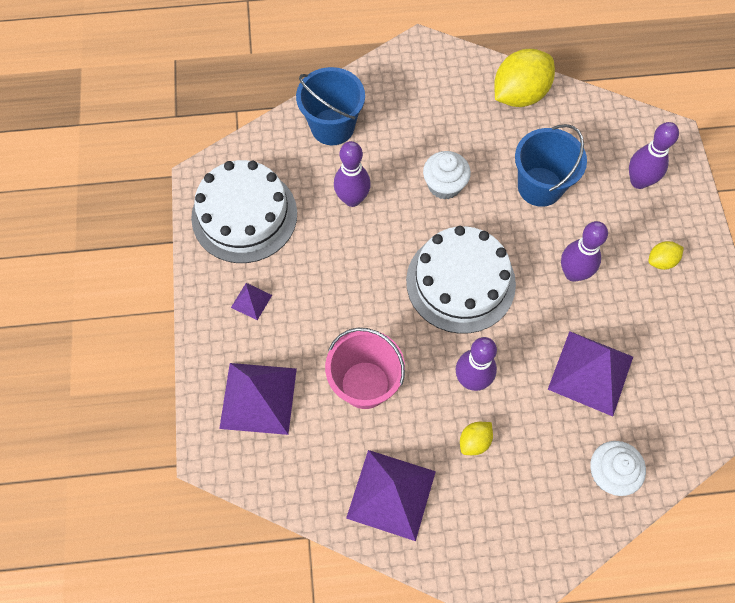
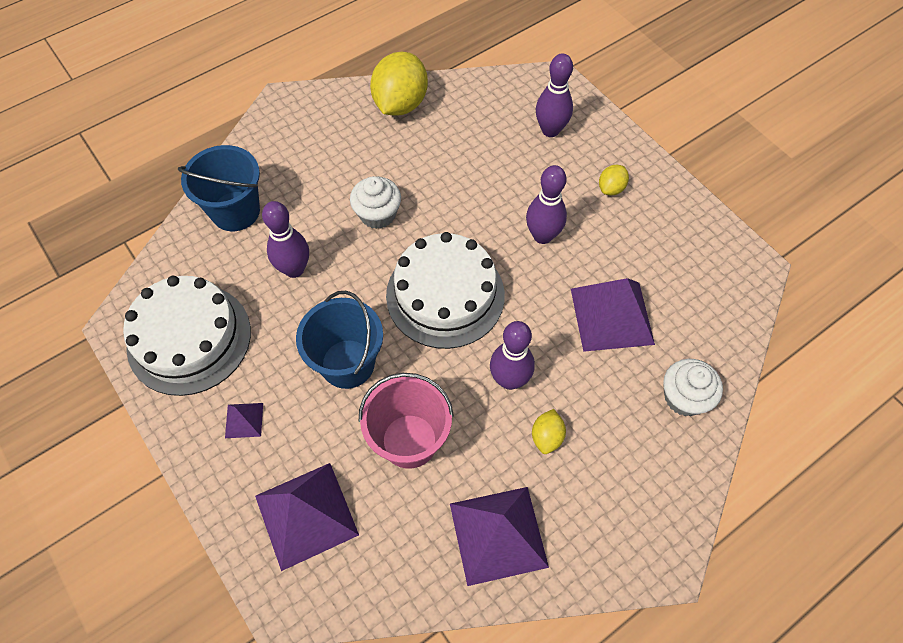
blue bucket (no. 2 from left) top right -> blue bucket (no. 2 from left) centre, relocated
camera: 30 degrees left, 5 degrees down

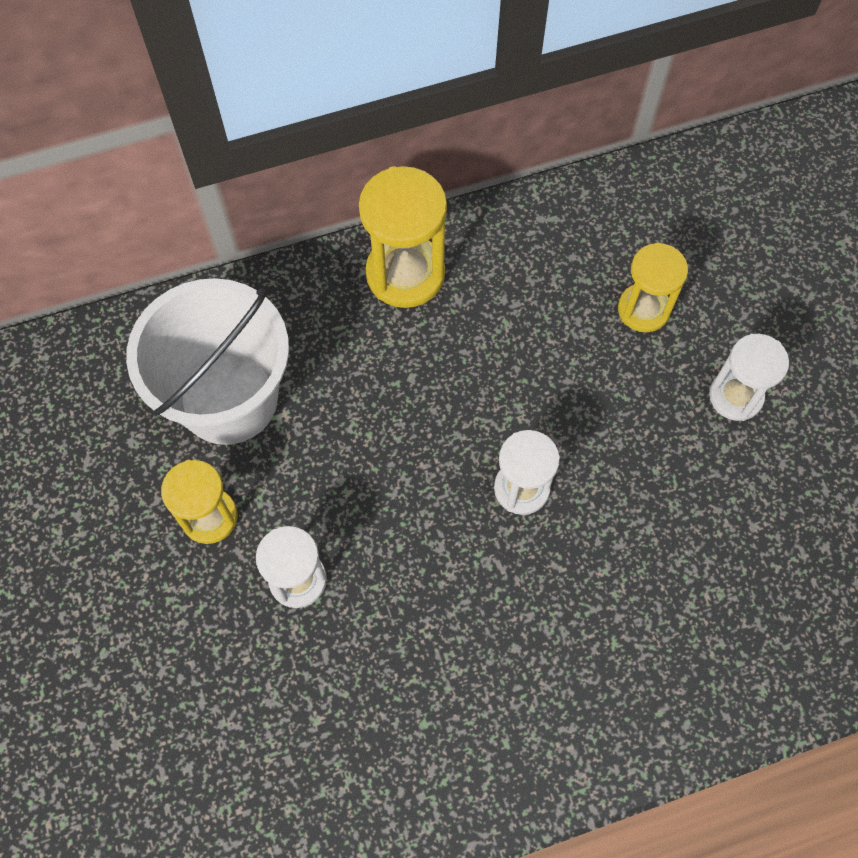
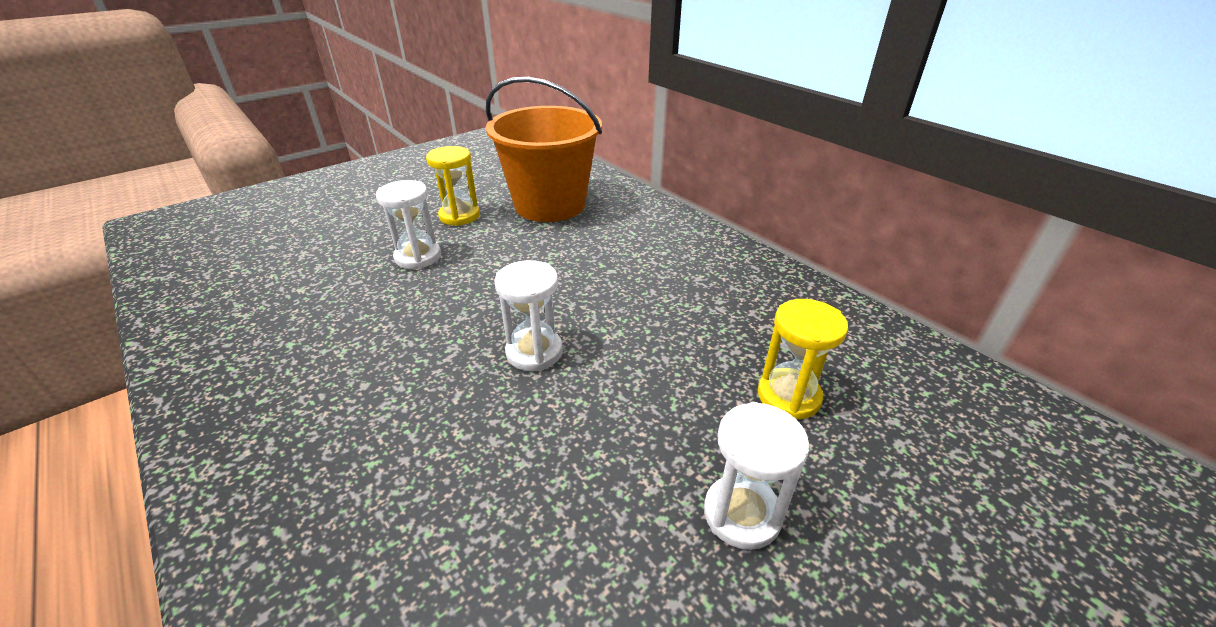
white bucket middle left -> orange bucket top centre
yellow hourglass (no. 2 from left) top centre -> none
camera: 70 degrees right, 30 degrees down

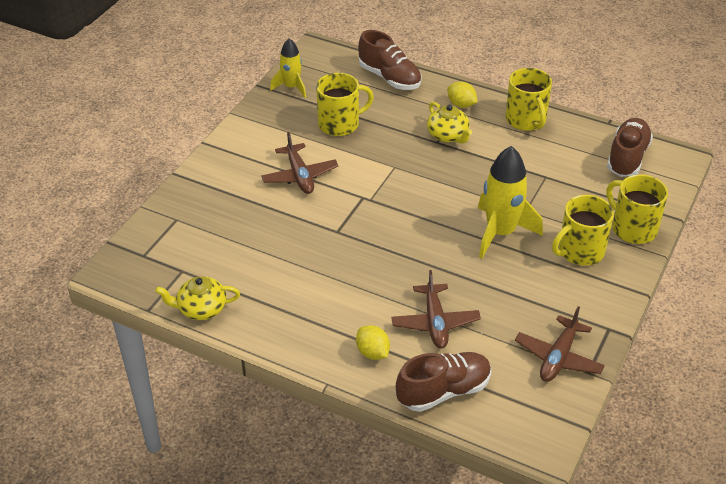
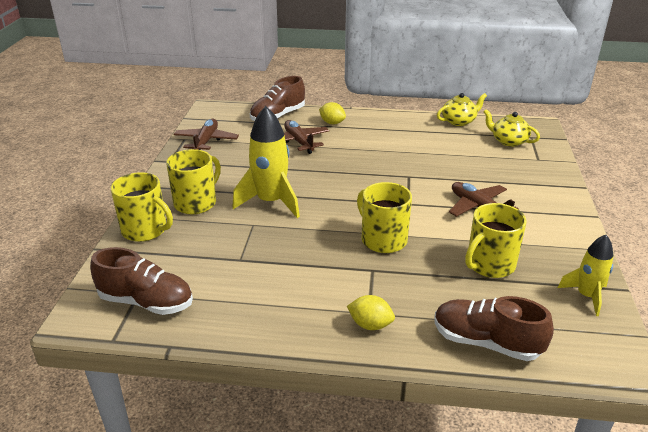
brown shoe (no. 3 from left in the first image) top right -> brown shoe (no. 1 from left) middle left, 75 degrees counterclockwise
yellow mug (no. 2 from left in the first image) top right -> yellow mug (no. 3 from left) centre, relocated
yellow teapot (no. 2 from left) top centre -> yellow teapot (no. 2 from left) top right, relocated
camera: 160 degrees right, 10 degrees down

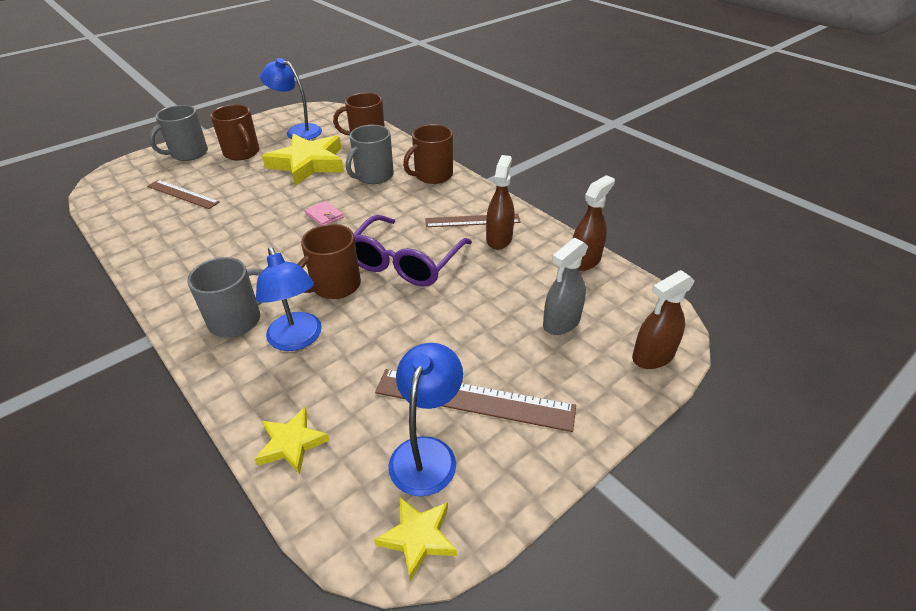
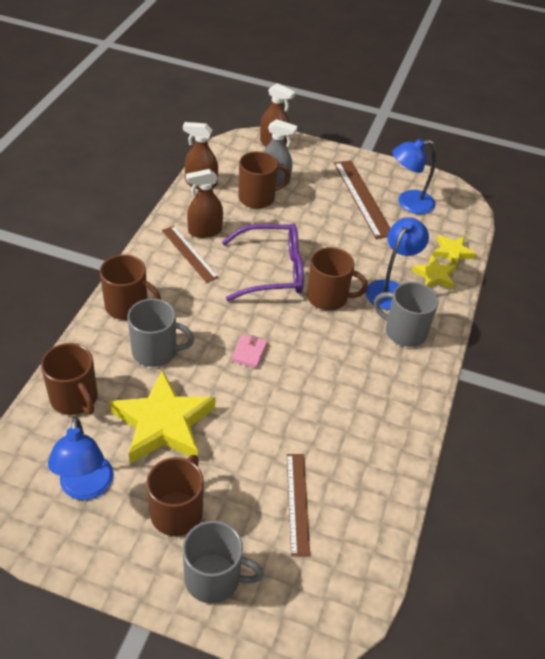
none -> brown mug (no. 4 from left) top centre
yellow star (no. 3 from left in the first image) bottom centre -> yellow star (no. 2 from left) middle right, relocated
camera: 125 degrees left, 5 degrees up

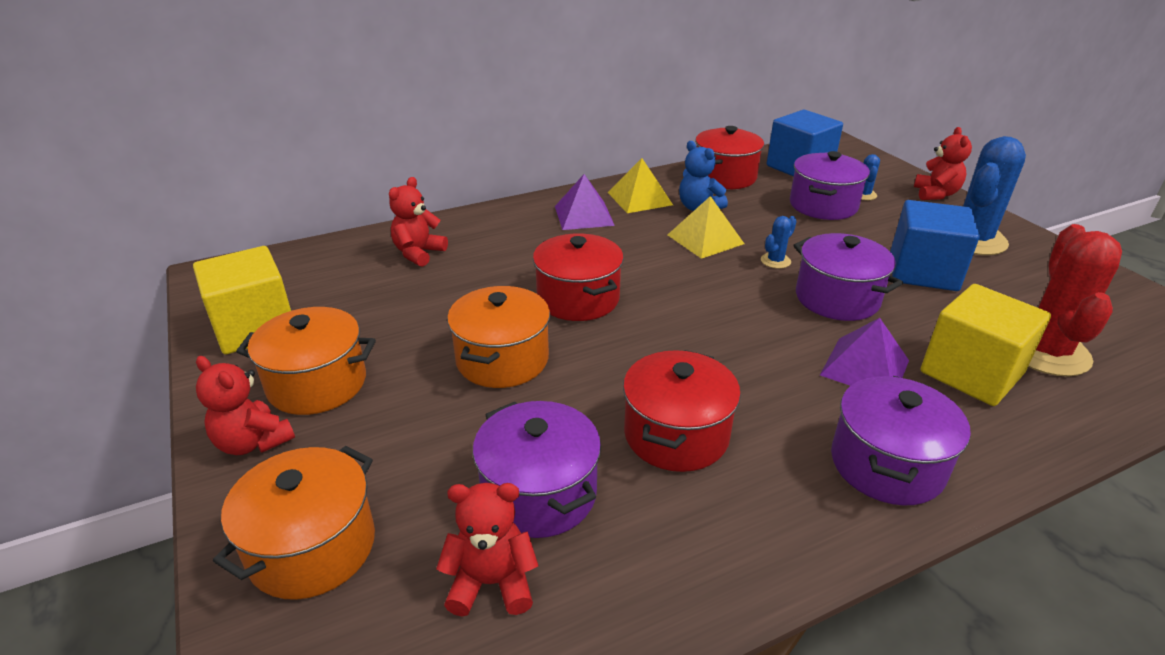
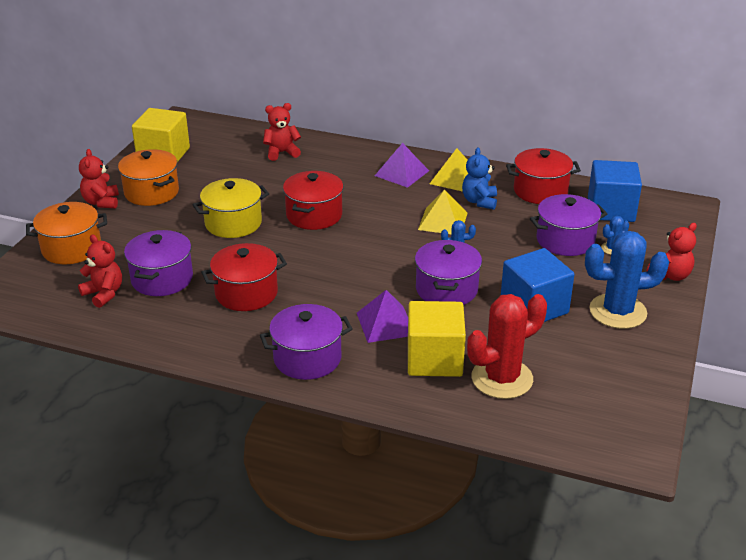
orange pot (no. 3 from left) centre -> yellow pot middle left
camera: 45 degrees right, 0 degrees up

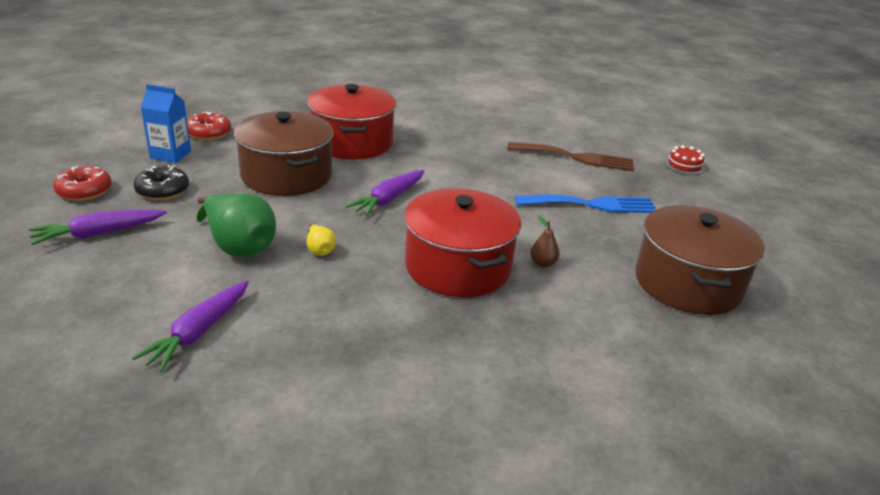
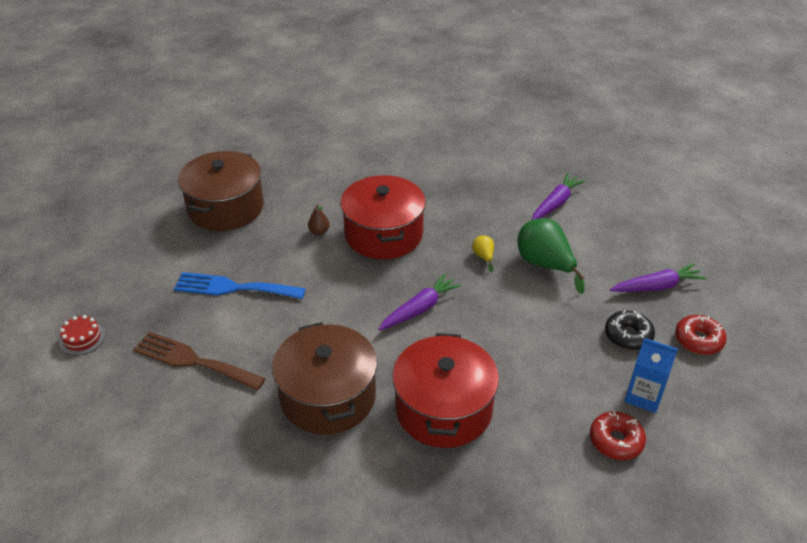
brown pot (no. 1 from left in the first image) top left -> brown pot (no. 2 from left) bottom centre, relocated
camera: 165 degrees left, 10 degrees up

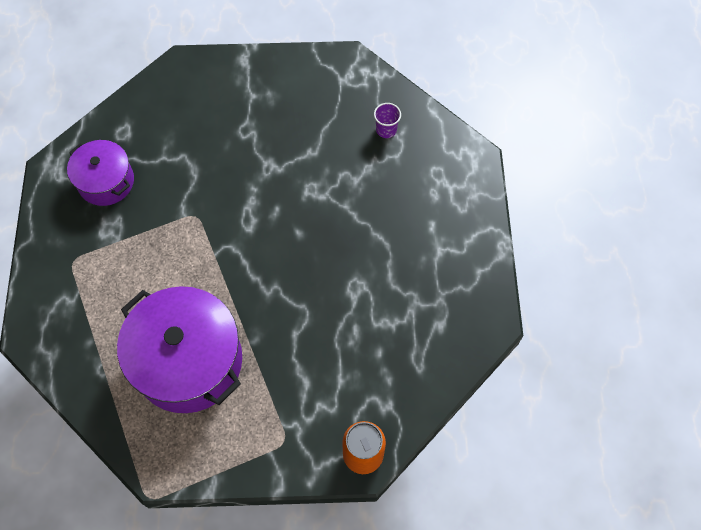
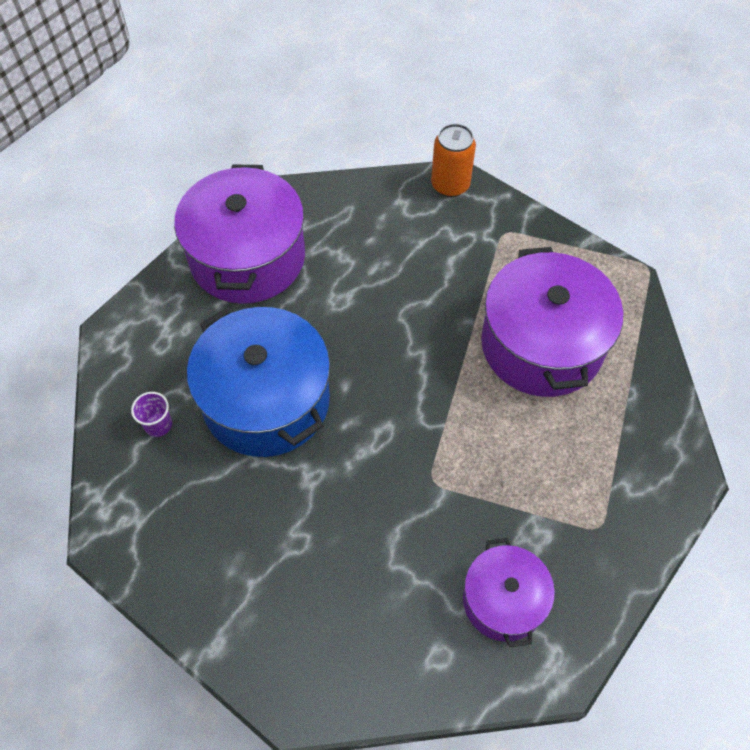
none -> purple pot (no. 1 from left) top left
none -> blue pot centre
camera: 140 degrees left, 5 degrees down

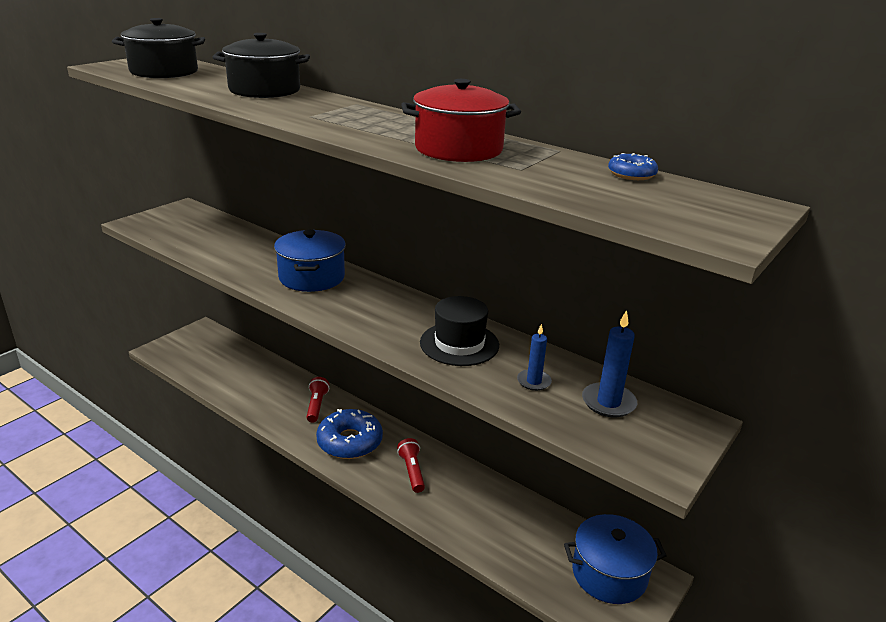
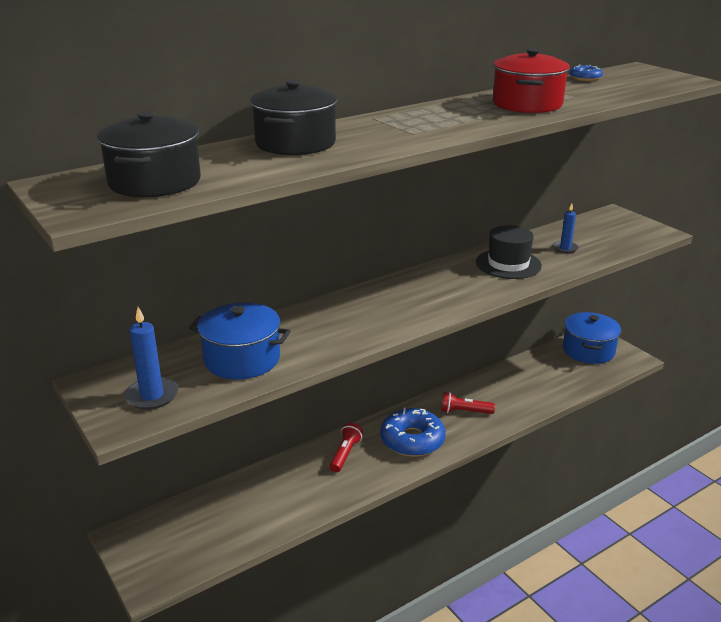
blue candle (no. 2 from left in the first image) middle right -> blue candle (no. 1 from left) middle left, relocated
blue pot (no. 1 from left) centre -> blue pot (no. 1 from left) middle left, relocated
red flashlight (no. 1 from left) centre -> red flashlight (no. 1 from left) bottom centre, 90 degrees clockwise
camera: 70 degrees left, 0 degrees up

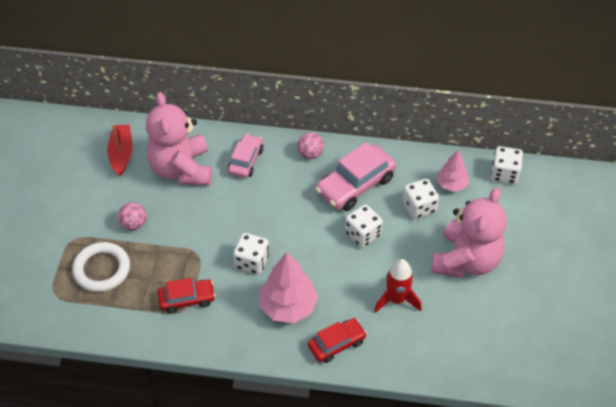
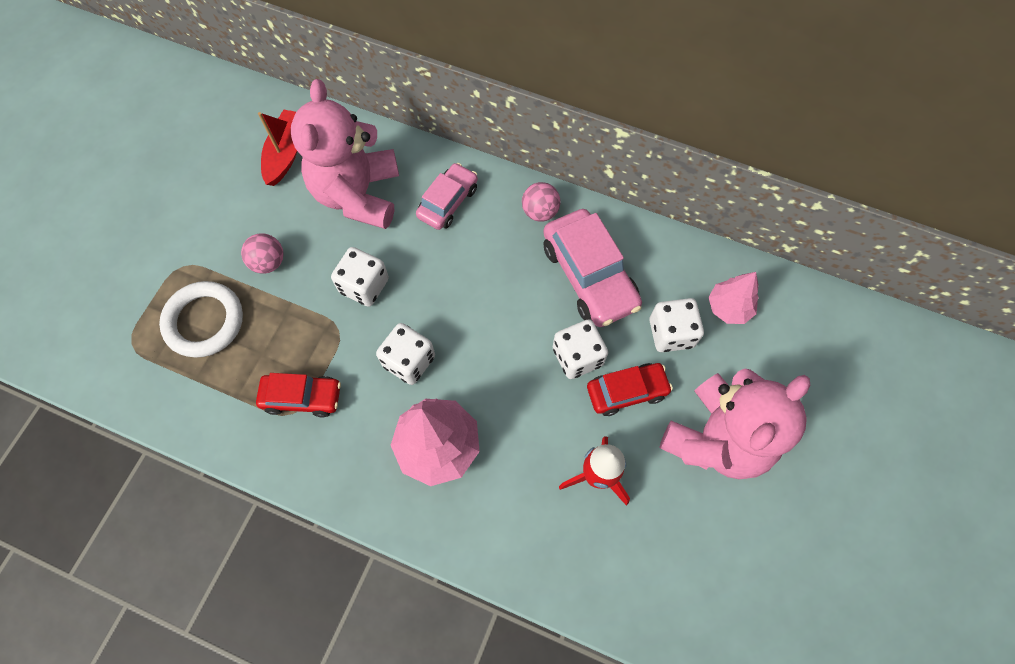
white dice (no. 4 from left in the first image) middle right -> white dice (no. 1 from left) centre, relocated
pink car (no. 2 from left) centre, 90 degrees counterclockwise
red car (no. 2 from left) bottom centre -> red car (no. 2 from left) centre, relocated
camera: 15 degrees right, 15 degrees up

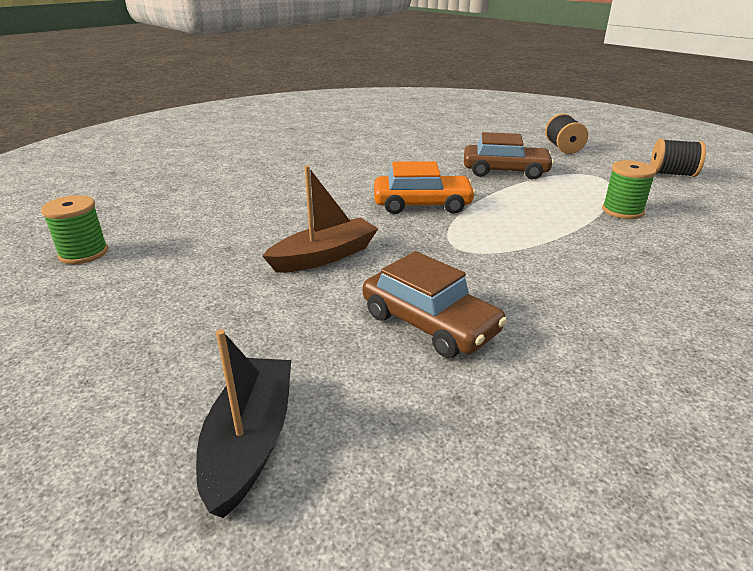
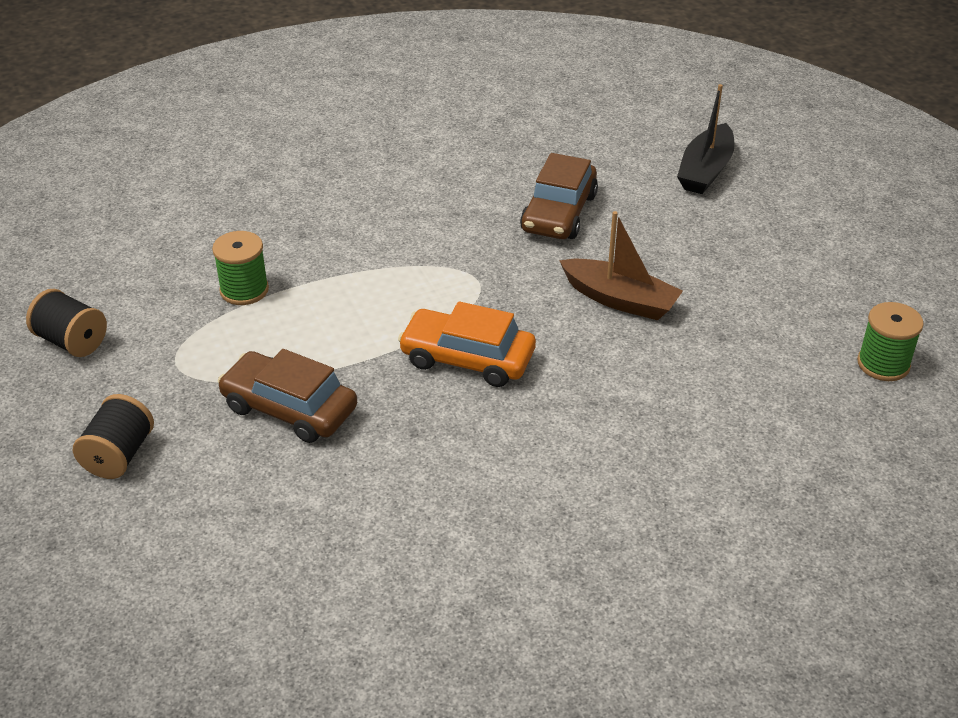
brown car (no. 1 from left in the first image) centre -> brown car (no. 2 from left) top centre, 135 degrees counterclockwise
brown boat centre, 135 degrees counterclockwise
camera: 160 degrees left, 10 degrees up

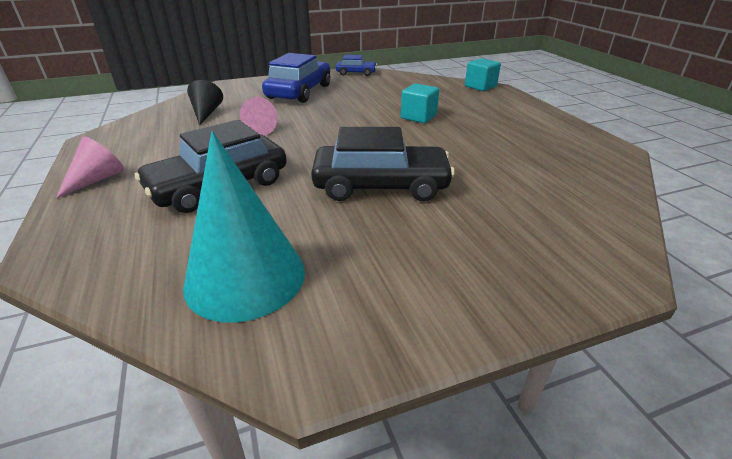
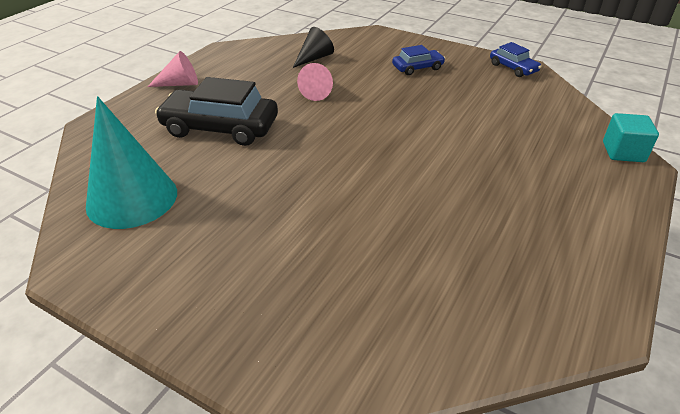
blue car (no. 1 from left) top centre, x0.53
black car (no. 2 from left) centre -> none
turquoise cube (no. 1 from left) top centre -> none
camera: 50 degrees right, 5 degrees up

